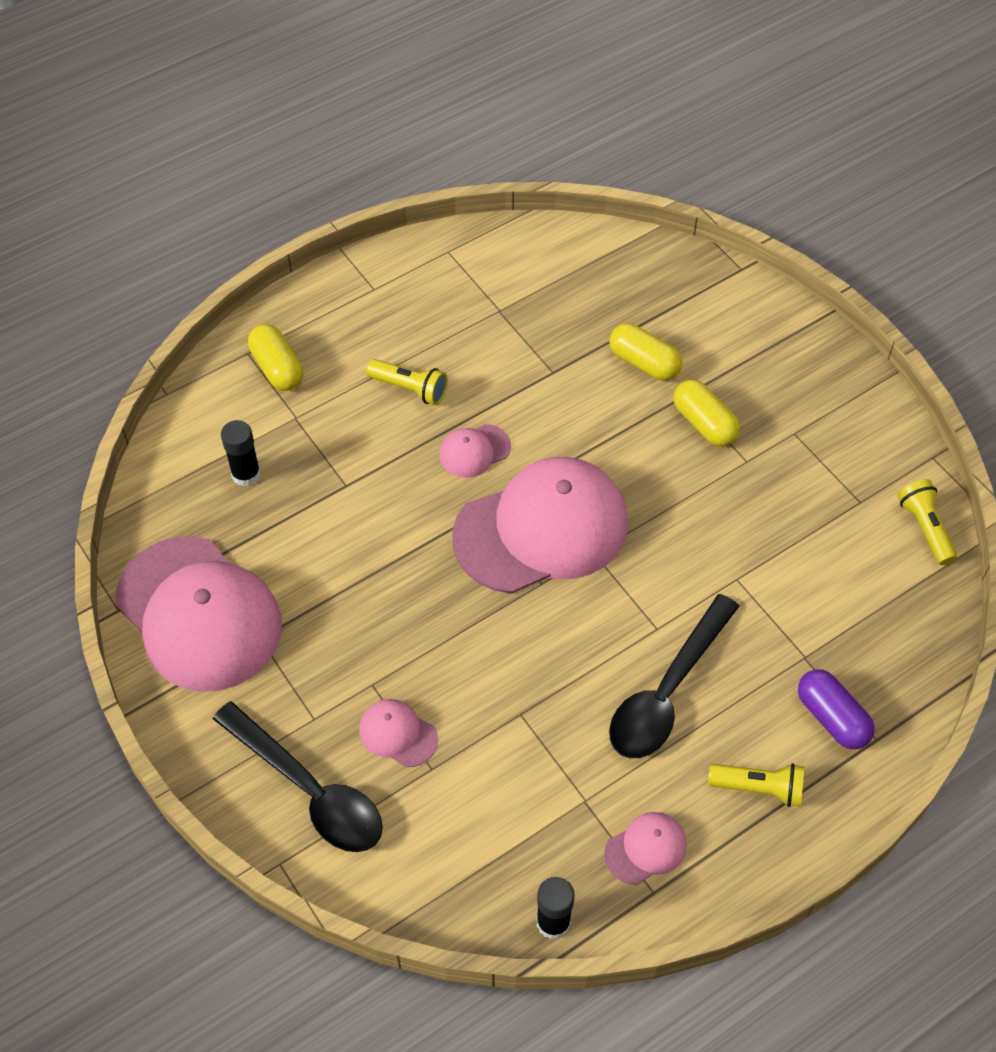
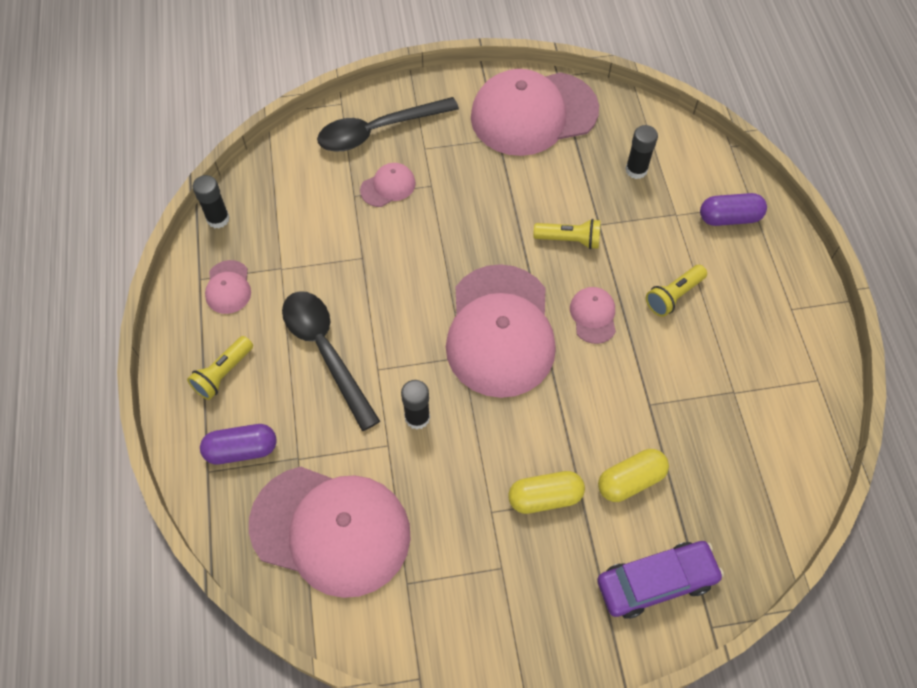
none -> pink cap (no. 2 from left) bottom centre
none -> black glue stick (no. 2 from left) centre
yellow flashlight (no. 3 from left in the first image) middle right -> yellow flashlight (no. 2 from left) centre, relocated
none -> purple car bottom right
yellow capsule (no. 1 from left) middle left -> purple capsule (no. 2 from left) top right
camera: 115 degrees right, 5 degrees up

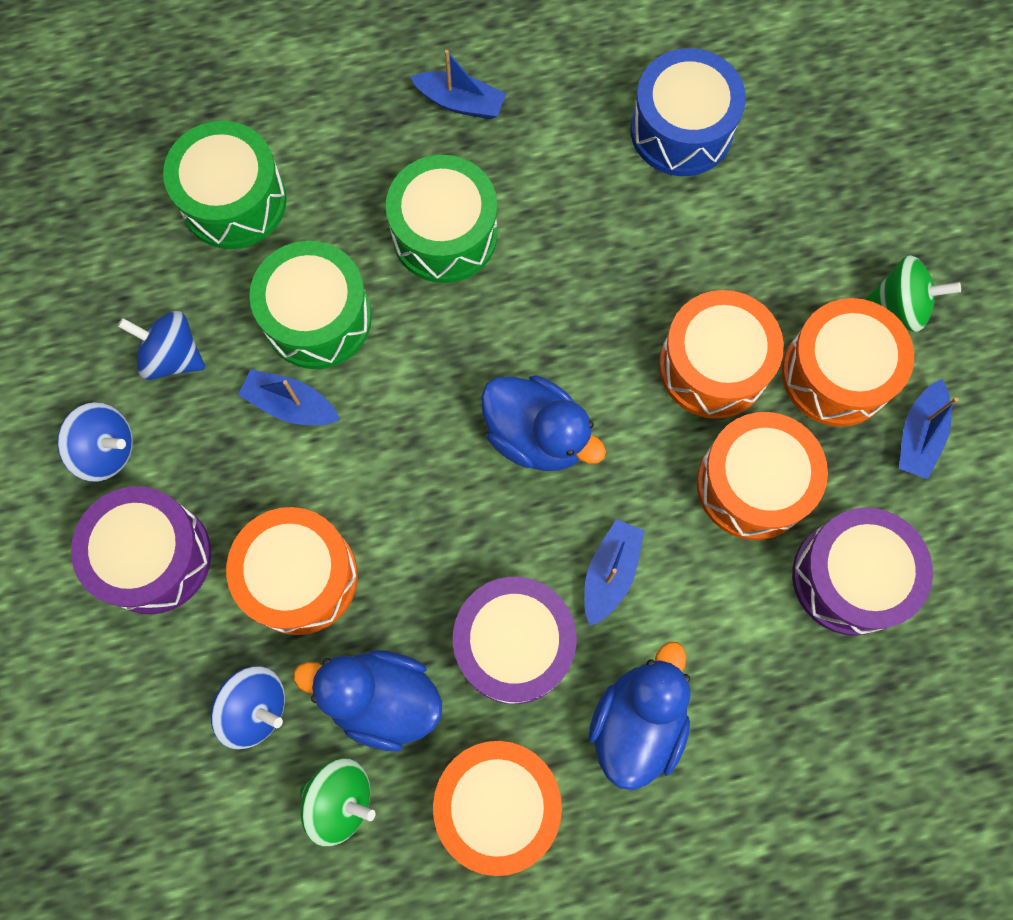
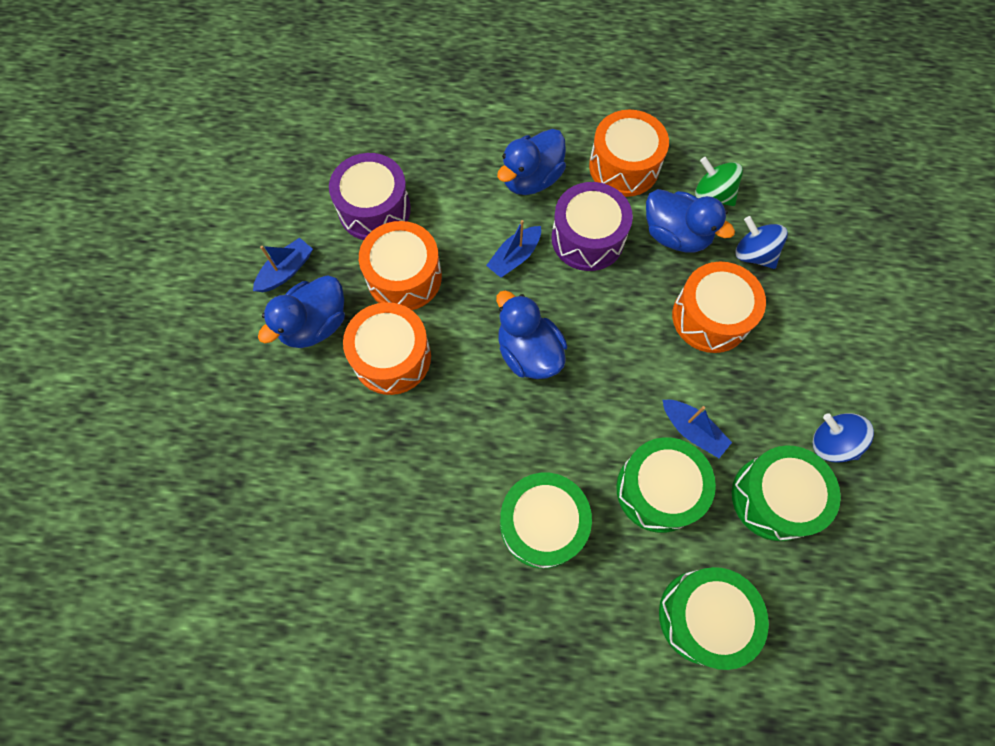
orange drum (no. 5 from left) middle right -> blue duck (no. 1 from left) middle left
blue spinning top (no. 2 from left) middle left -> green drum (no. 4 from left) middle right
purple drum (no. 1 from left) middle left -> none
blue boat (no. 2 from left) top centre -> none
blue drum top right -> none
green spinning top (no. 2 from left) top right -> none
camera: 160 degrees left, 5 degrees down

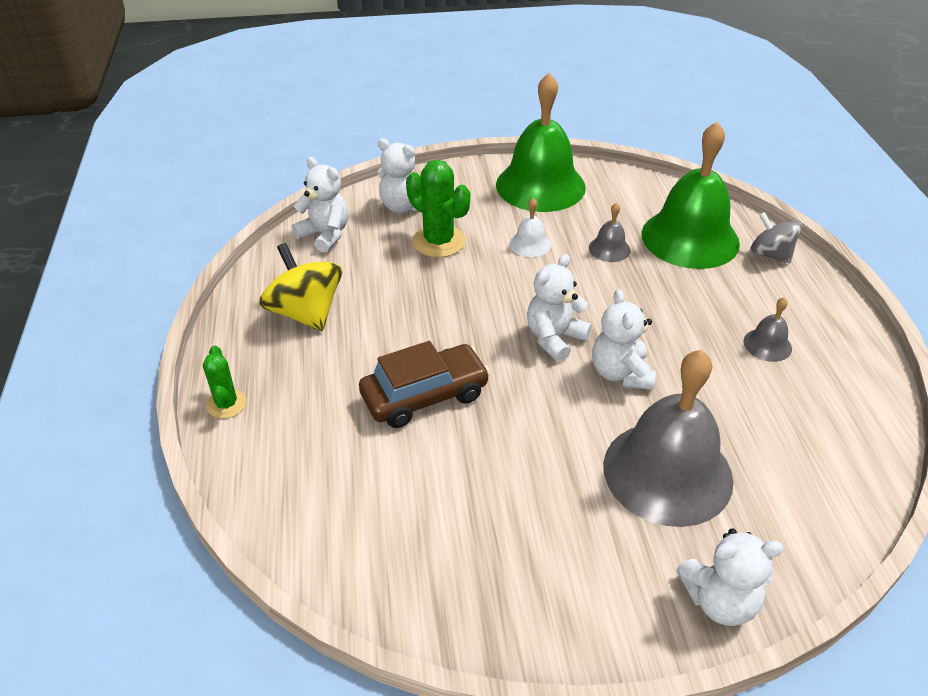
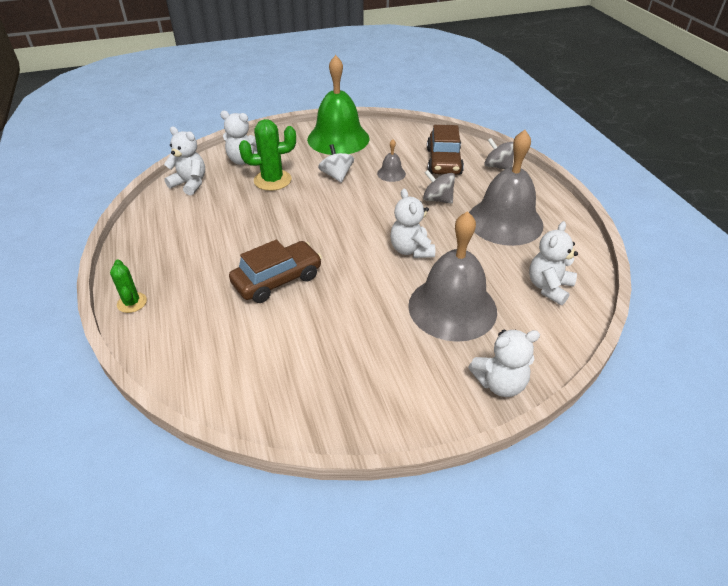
green cactus (no. 2 from left) top centre, 45 degrees counterclockwise
white bell top centre -> white spinning top top centre
none -> grey spinning top (no. 1 from left) top centre
green bell (no. 2 from left) top right -> brown car (no. 2 from left) top centre
grey bell (no. 3 from left) middle right -> grey bell (no. 3 from left) top right, x2.36
white teddy bear (no. 3 from left in the first image) centre -> white teddy bear (no. 5 from left) middle right, relocated
yellow spinning top middle left -> none
camera: 10 degrees left, 0 degrees up

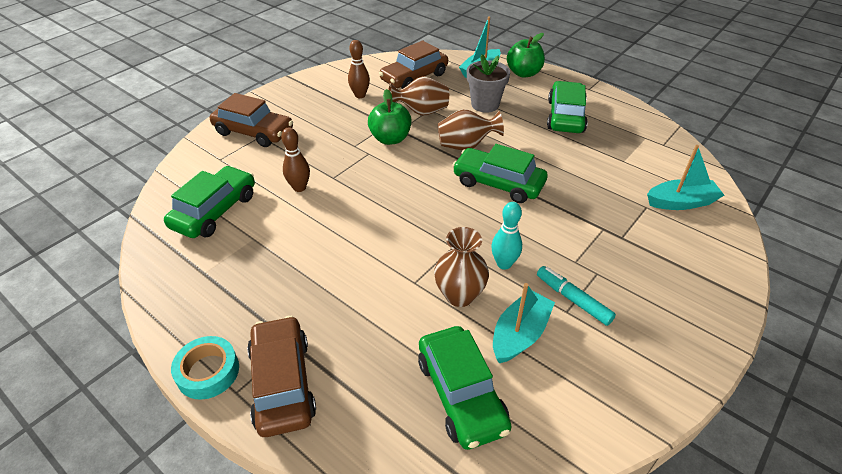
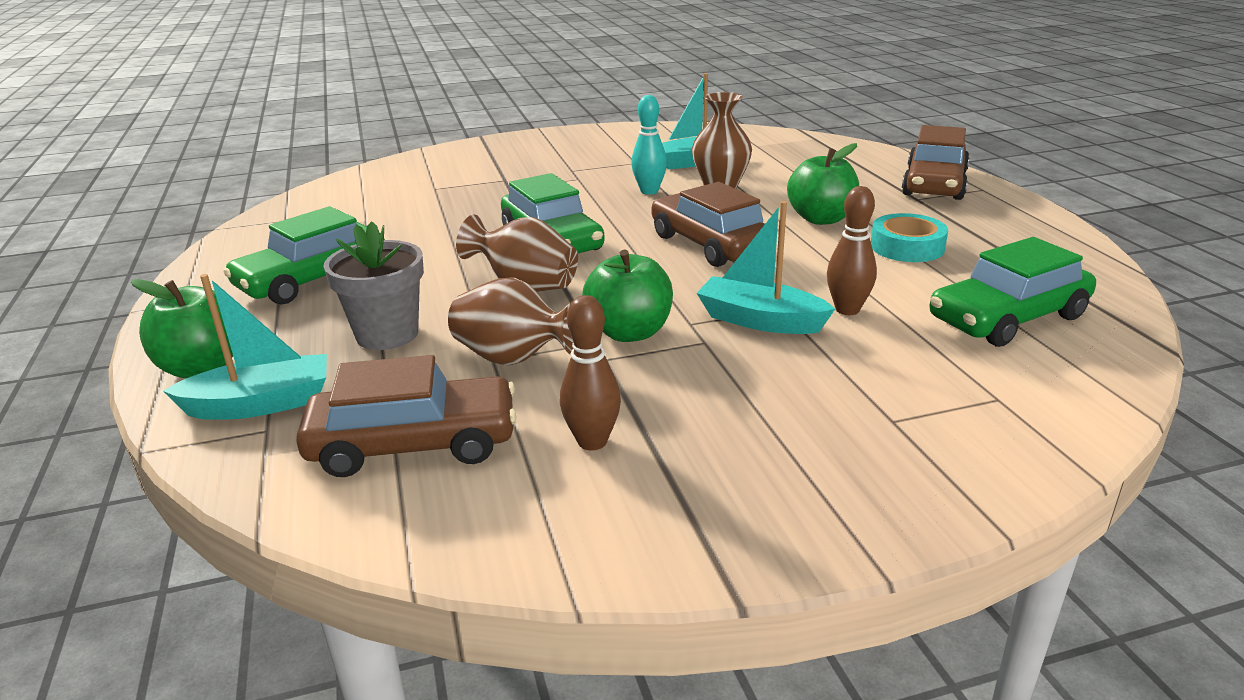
brown car (no. 1 from left in the first image) top left -> brown car (no. 2 from left) top centre, relocated
turquoise boat (no. 3 from left) middle right -> turquoise boat (no. 3 from left) centre, relocated
none -> green apple (no. 3 from left) top centre
turquoise tape bottom left -> turquoise tape middle right, relocated
green car (no. 2 from left) bottom centre -> none
turquoise marker middle right -> none
camera: 145 degrees left, 15 degrees down

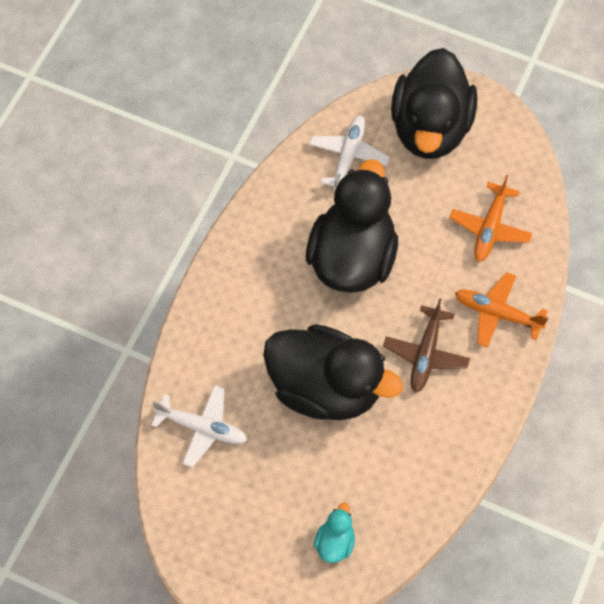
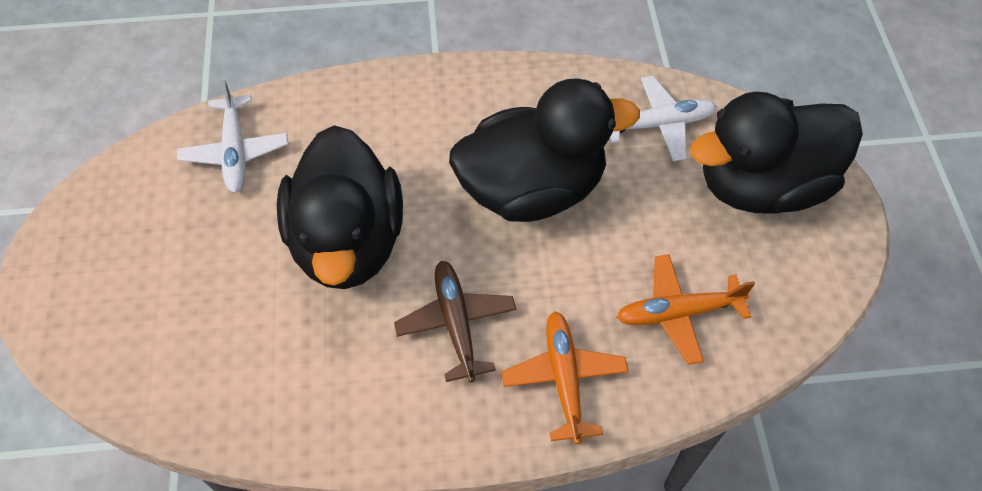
brown plane middle right -> brown plane centre, 90 degrees clockwise
turquoise duck bottom centre -> none
camera: 60 degrees right, 5 degrees down

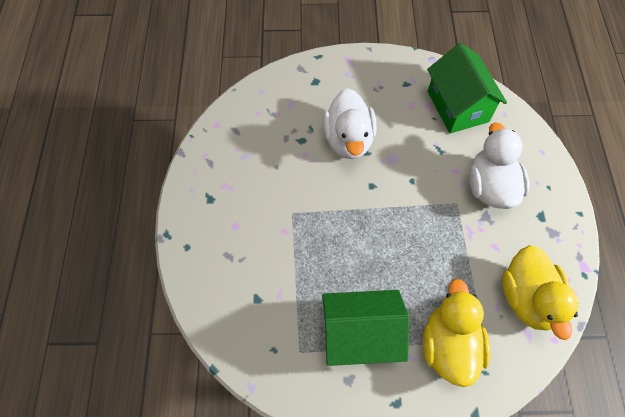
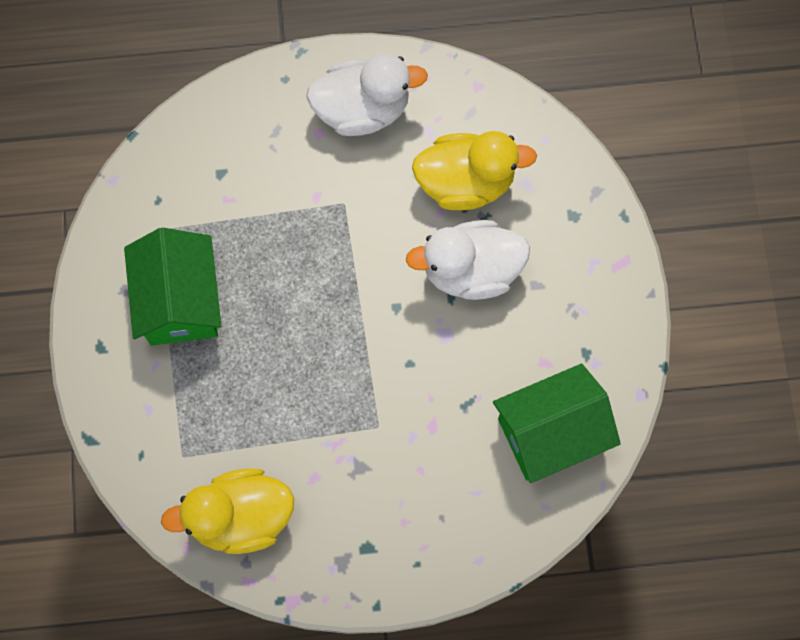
white duck (no. 2 from left in the first image) middle right -> white duck (no. 1 from left) top centre, relocated
yellow duck (no. 1 from left in the first image) bottom right -> yellow duck (no. 2 from left) top centre, relocated
camera: 85 degrees right, 10 degrees up

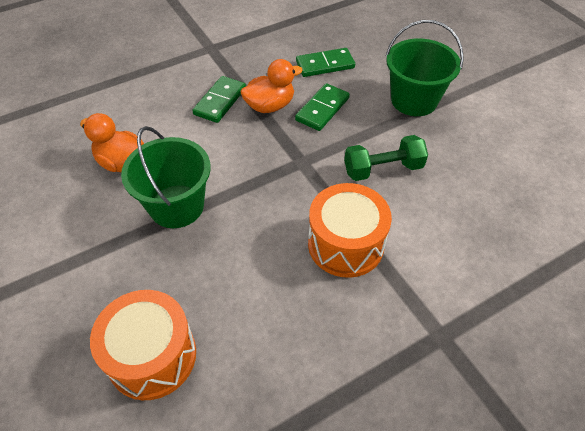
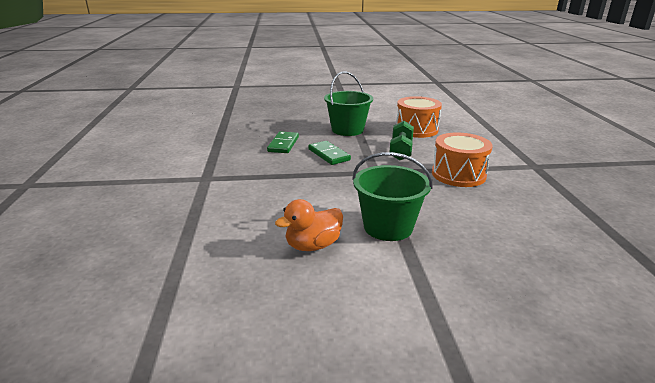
orange drum (no. 1 from left) bottom left -> orange drum (no. 1 from left) top centre, relocated
green domino (no. 1 from left) top centre -> none
orange duck (no. 2 from left) top centre -> none
camera: 65 degrees left, 25 degrees down

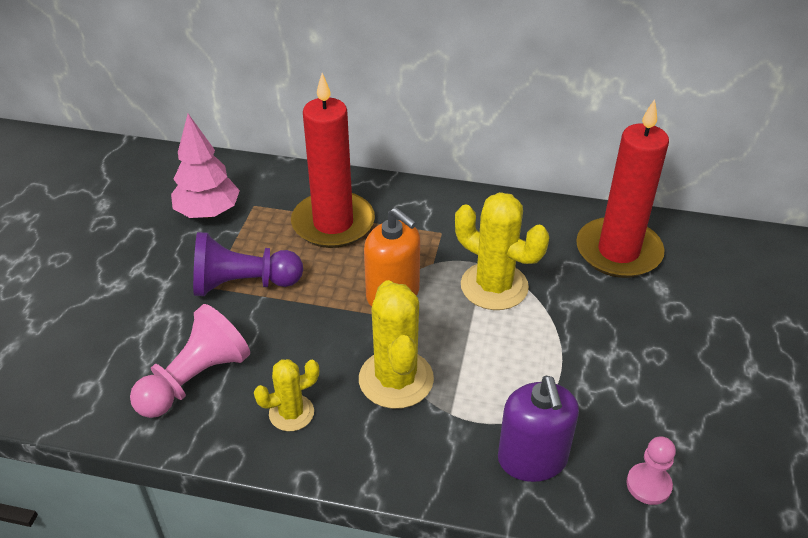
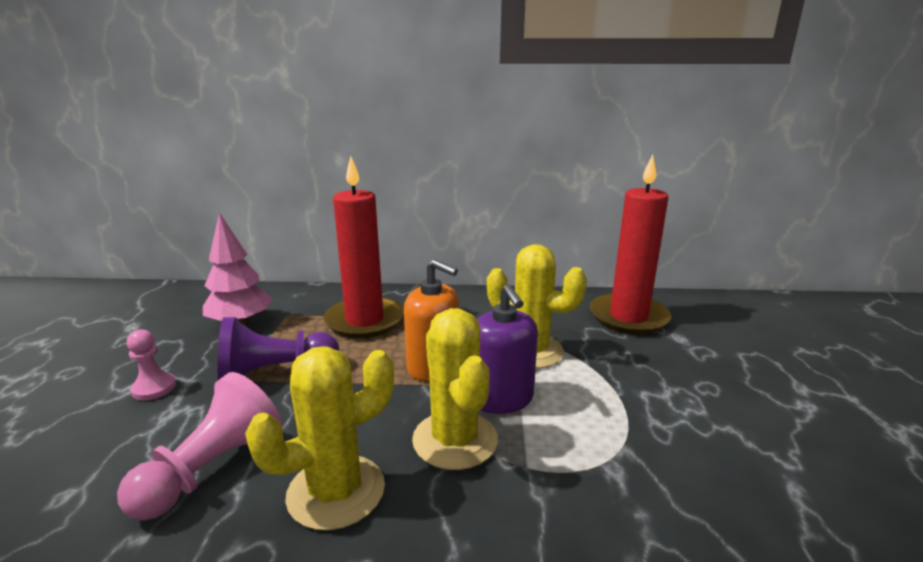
pink pawn (no. 2 from left in the first image) bottom right -> pink pawn (no. 1 from left) middle left, relocated
yellow cactus (no. 1 from left) bottom centre, x1.72
purple soap dispenser bottom centre -> purple soap dispenser centre, relocated
camera: 10 degrees left, 20 degrees down

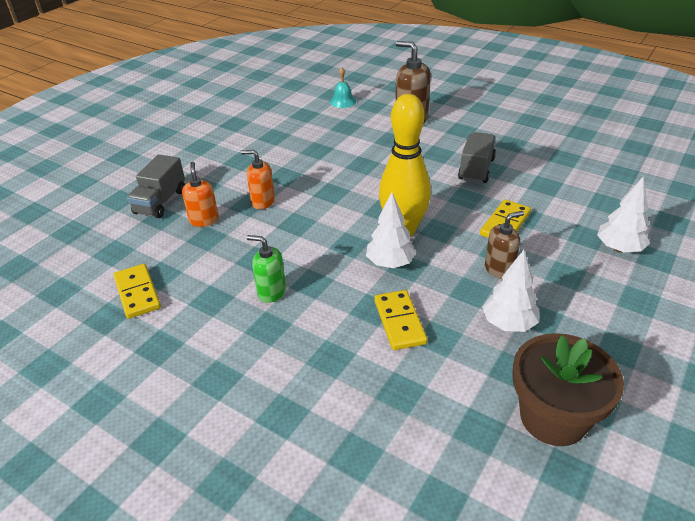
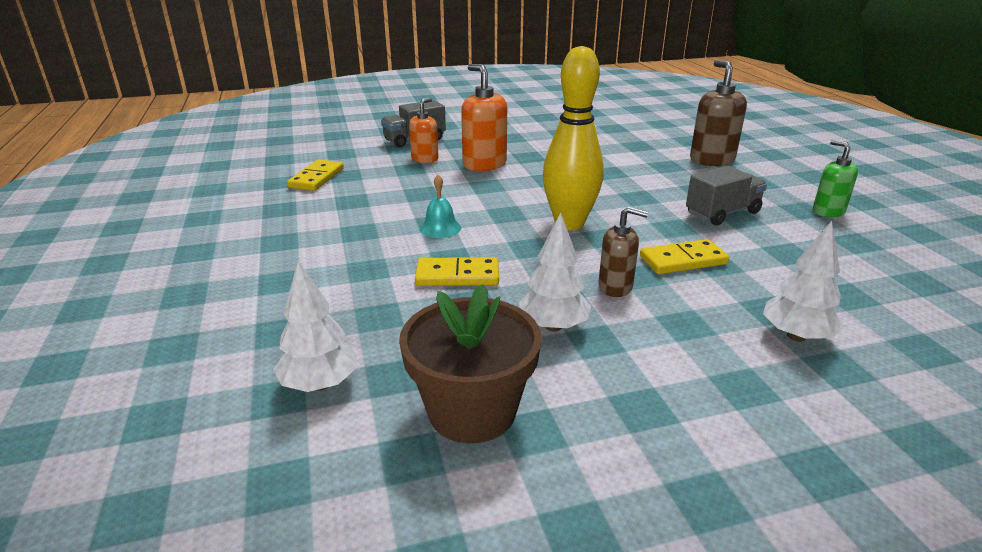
white tree (no. 1 from left) centre -> white tree (no. 1 from left) middle left, relocated
yellow domino (no. 2 from left) centre, 60 degrees clockwise
turquoise bell top centre -> turquoise bell centre, relocated
orange soap dispenser (no. 2 from left) centre -> orange soap dispenser (no. 2 from left) top centre, x1.59
green soap dispenser centre -> green soap dispenser top right, relocated
camera: 40 degrees right, 10 degrees down

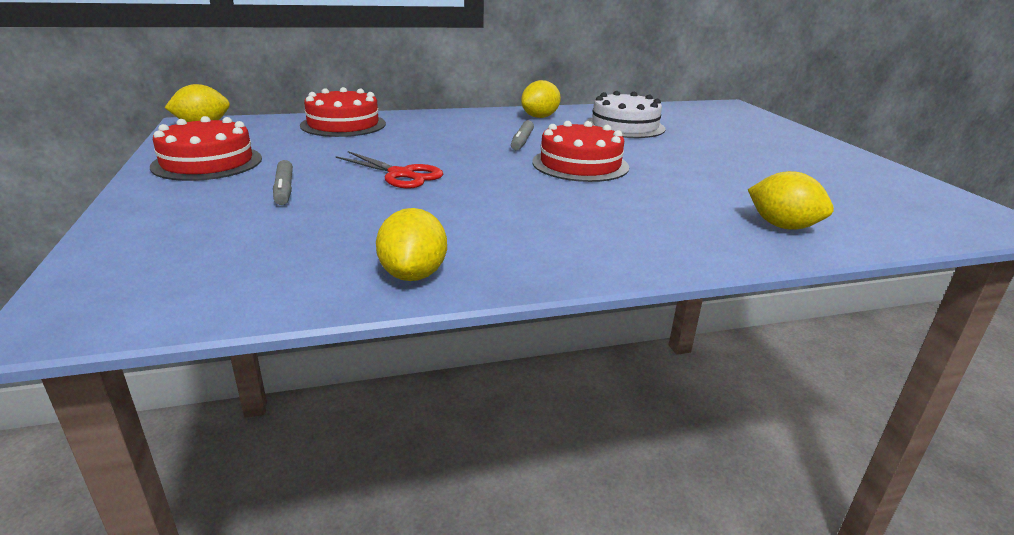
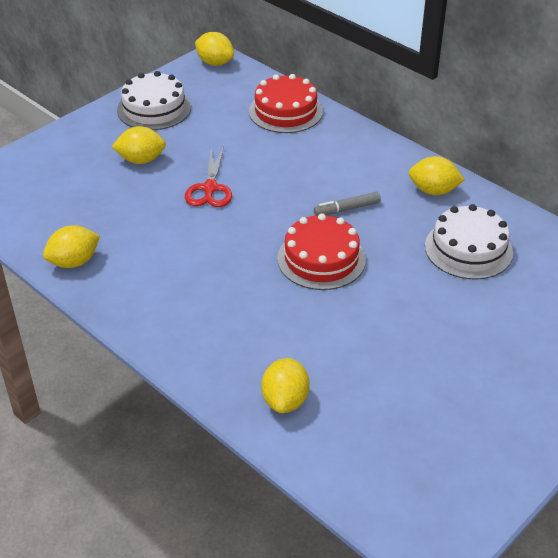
grey marker (no. 1 from left) middle left -> yellow lemon (no. 2 from left) top left
red cake (no. 1 from left) top left -> white cake (no. 1 from left) top left
camera: 60 degrees right, 15 degrees up

